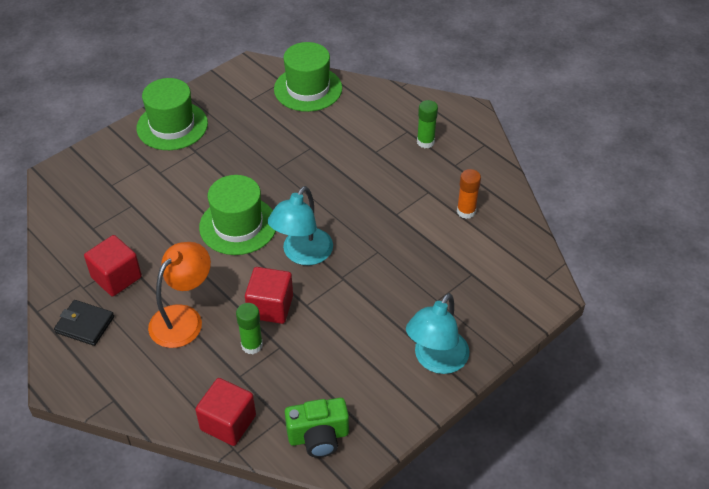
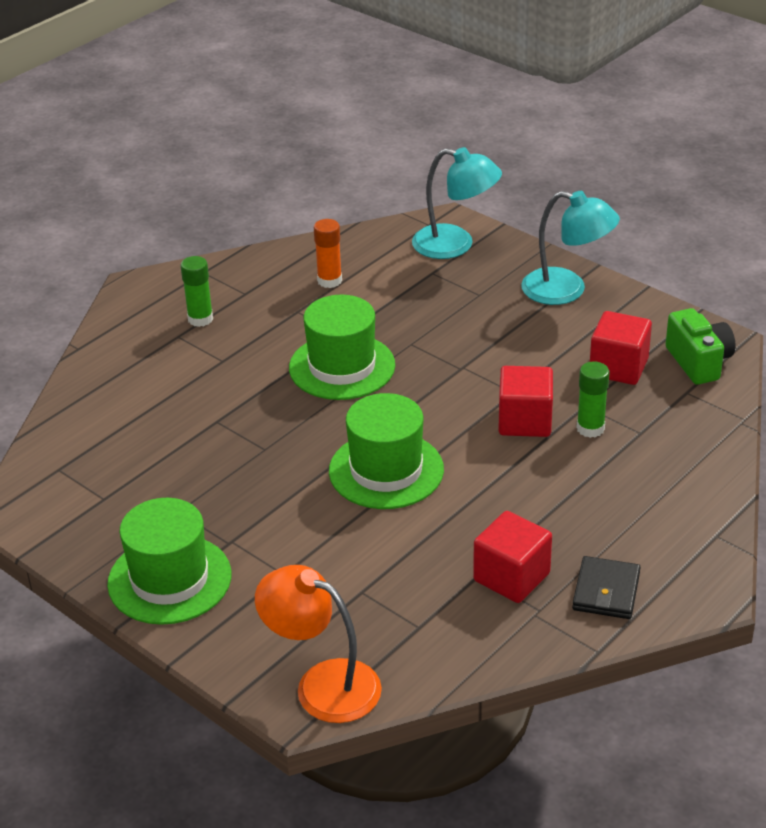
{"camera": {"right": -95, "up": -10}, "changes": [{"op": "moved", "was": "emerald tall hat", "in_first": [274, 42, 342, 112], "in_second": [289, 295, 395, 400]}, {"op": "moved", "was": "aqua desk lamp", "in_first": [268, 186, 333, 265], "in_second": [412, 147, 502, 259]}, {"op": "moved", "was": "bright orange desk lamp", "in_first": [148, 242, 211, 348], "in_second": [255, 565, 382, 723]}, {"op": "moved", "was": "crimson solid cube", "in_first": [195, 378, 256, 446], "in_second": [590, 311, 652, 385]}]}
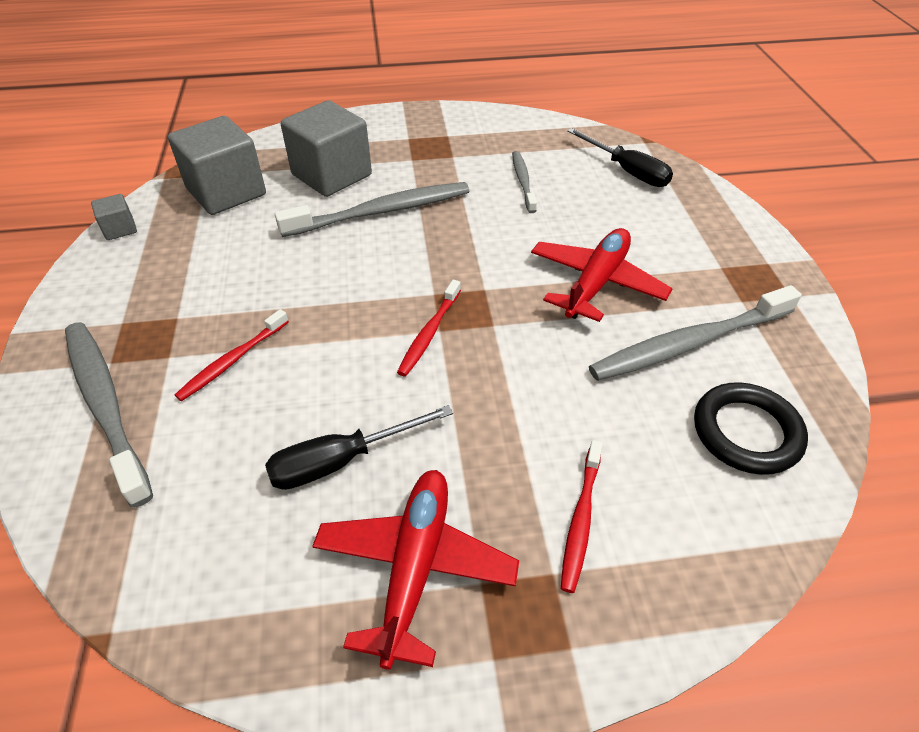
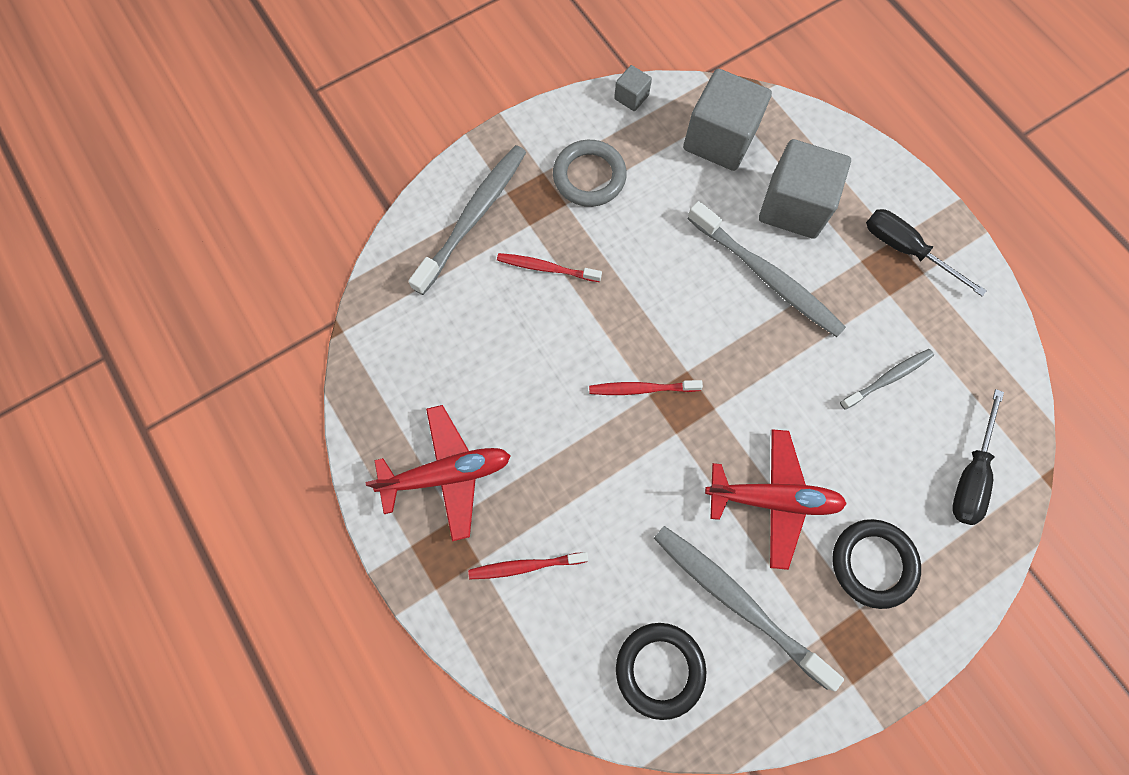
{"camera": {"right": 65, "up": 25}, "changes": [{"op": "moved", "was": "black flat screwdriver", "in_first": [265, 405, 453, 490], "in_second": [866, 209, 987, 296]}, {"op": "added", "now": "ash-grey ring", "in_second": [553, 140, 627, 207]}, {"op": "added", "now": "black ring", "in_second": [832, 519, 921, 609]}]}
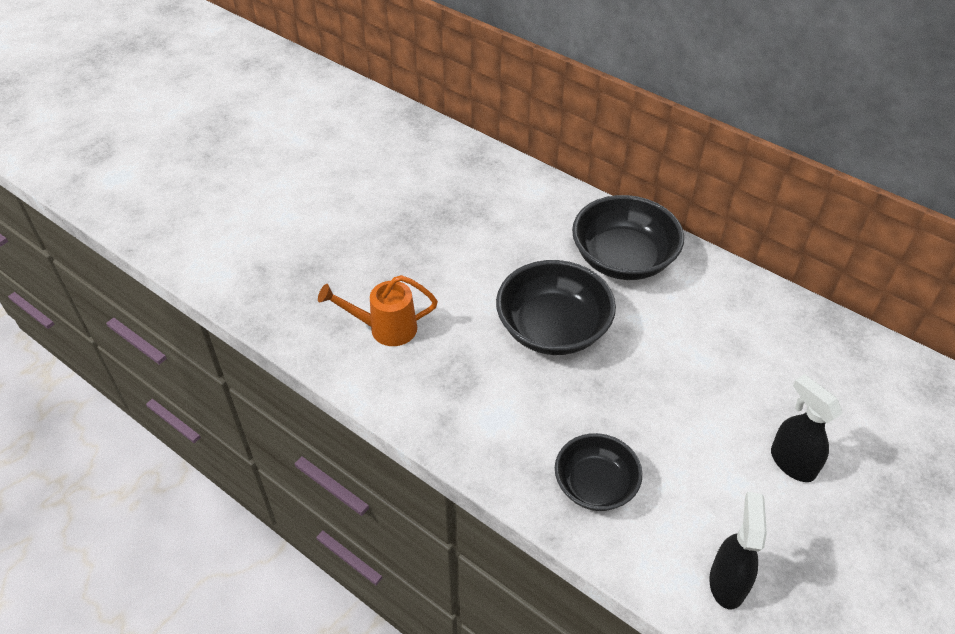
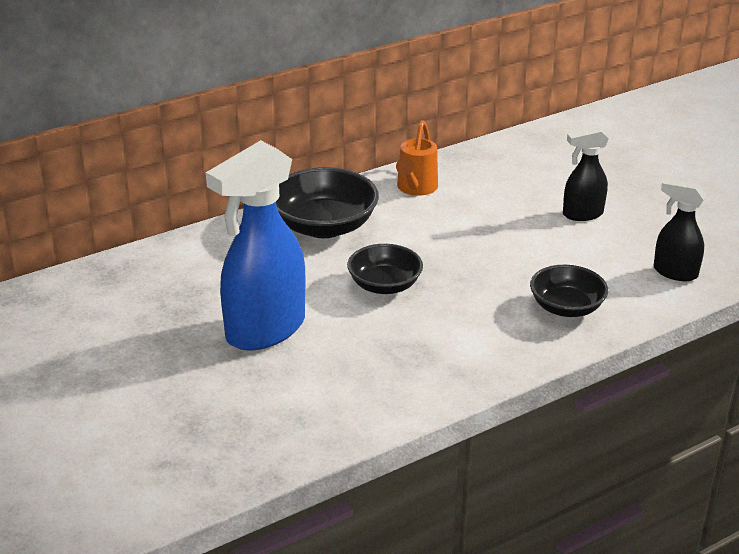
{"camera": {"right": -70, "up": -15}, "changes": [{"op": "resized", "was": "black serving bowl", "in_first": [496, 260, 616, 355], "in_second": [347, 244, 423, 294], "ratio": 0.64}, {"op": "moved", "was": "bright orange watering pot", "in_first": [318, 275, 438, 346], "in_second": [396, 120, 438, 196]}, {"op": "added", "now": "cobalt sprayer", "in_second": [206, 140, 306, 350]}]}
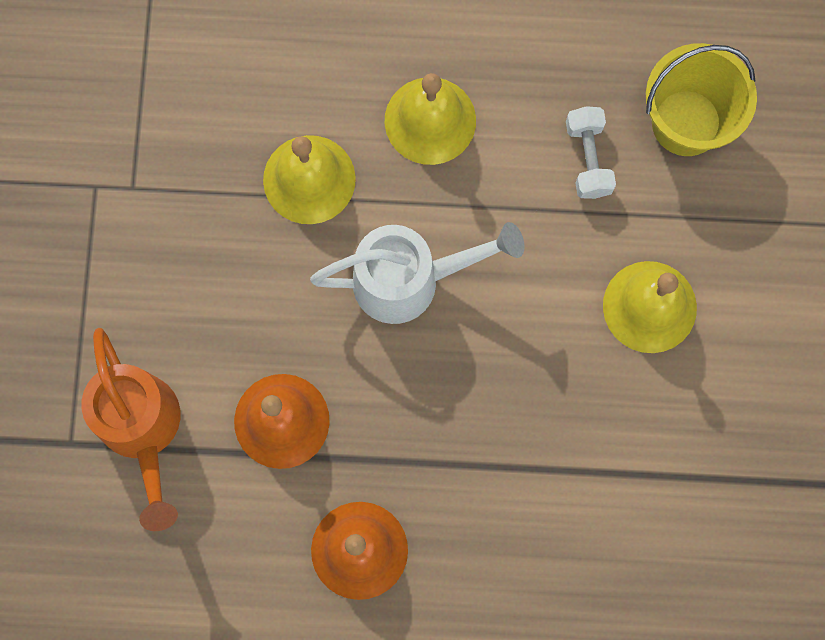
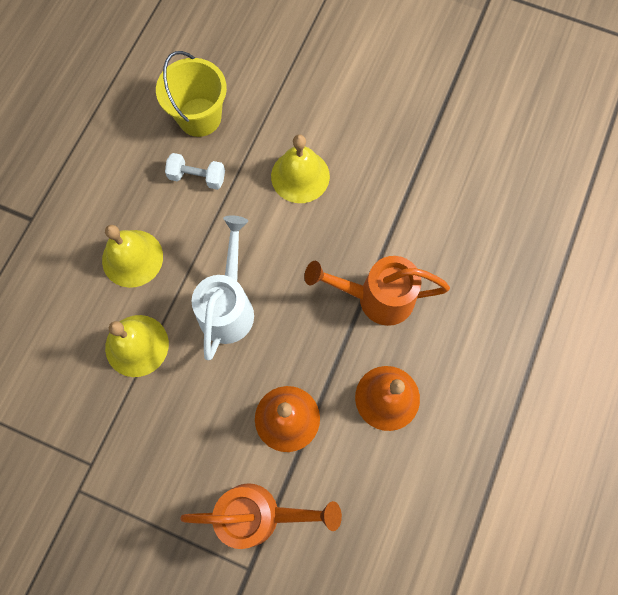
{"camera": {"right": -70, "up": -5}, "changes": [{"op": "added", "now": "bright orange watering pot", "in_second": [304, 256, 450, 326]}]}
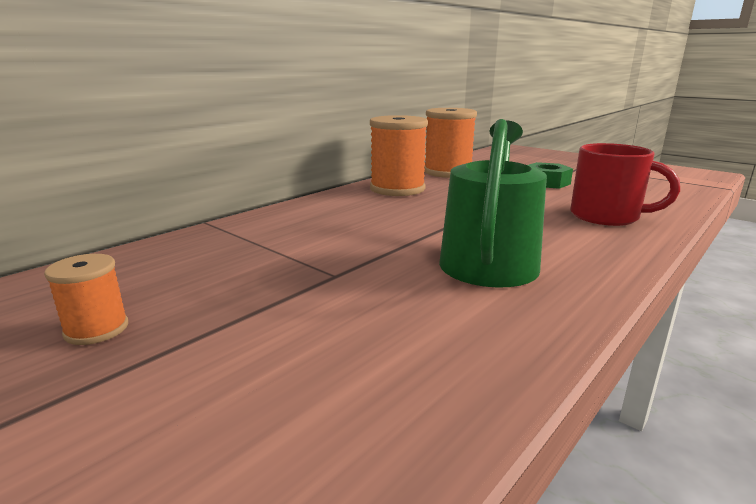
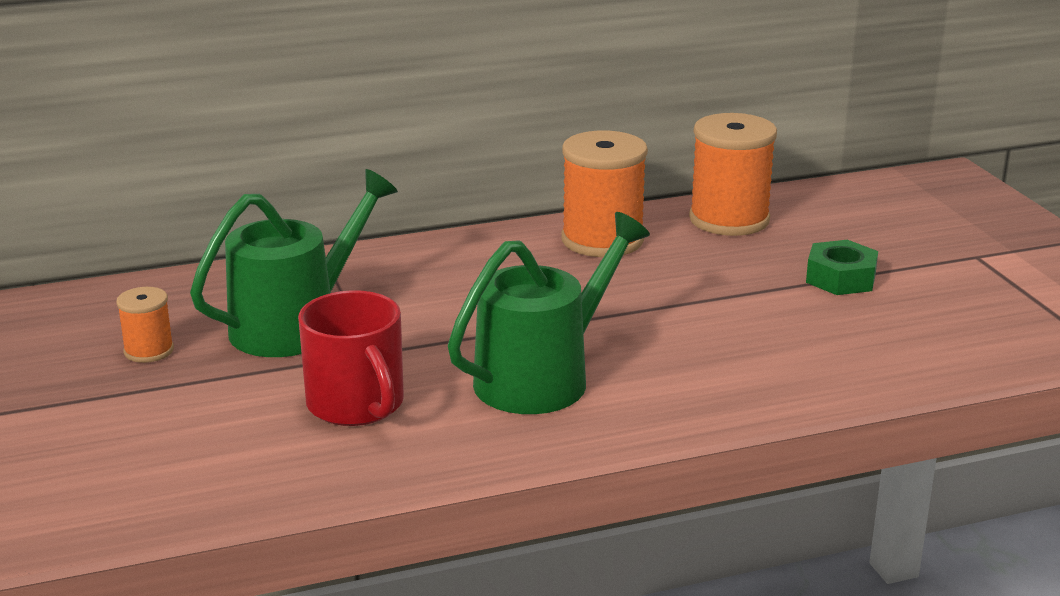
{"camera": {"right": 30, "up": 5}, "changes": [{"op": "moved", "was": "crimson mug", "in_first": [570, 143, 680, 226], "in_second": [298, 290, 404, 426]}, {"op": "added", "now": "emerald watering pot", "in_second": [190, 169, 398, 357]}]}
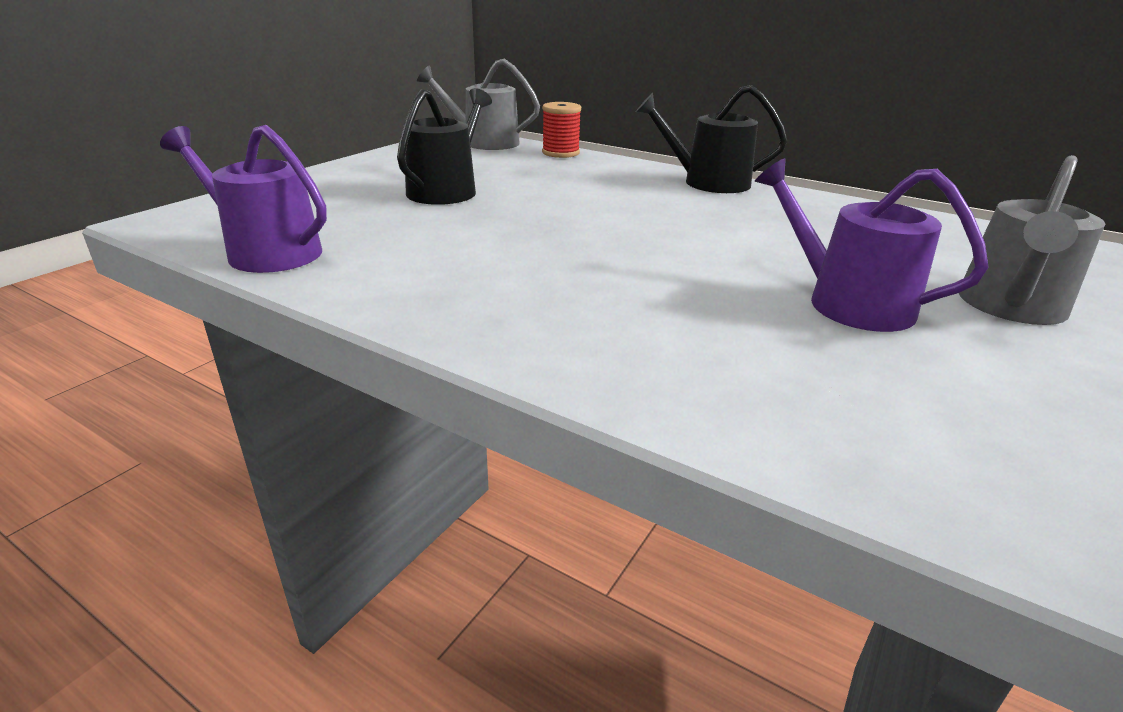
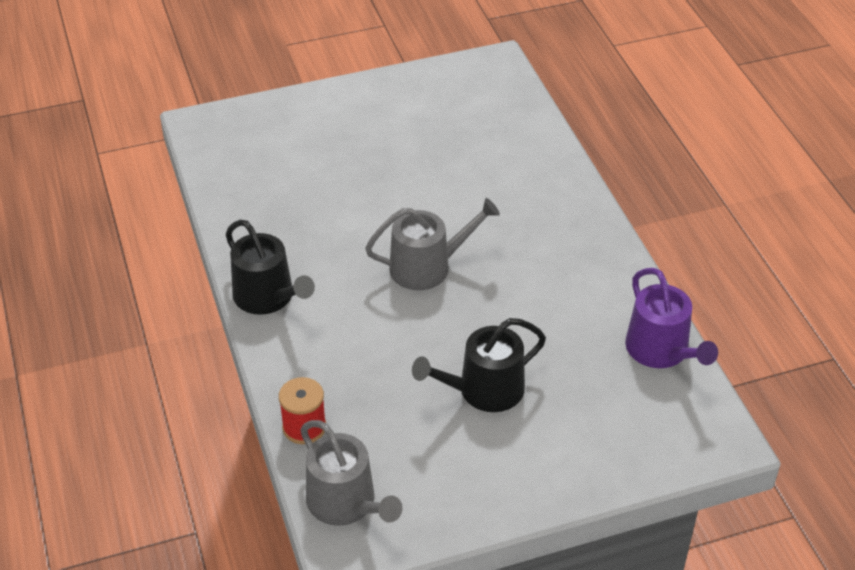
{"camera": {"right": -140, "up": 15}, "changes": [{"op": "moved", "was": "ash-grey watering pot", "in_first": [959, 155, 1105, 325], "in_second": [365, 198, 500, 290]}, {"op": "removed", "was": "violet watering pot", "in_first": [755, 158, 989, 332]}]}
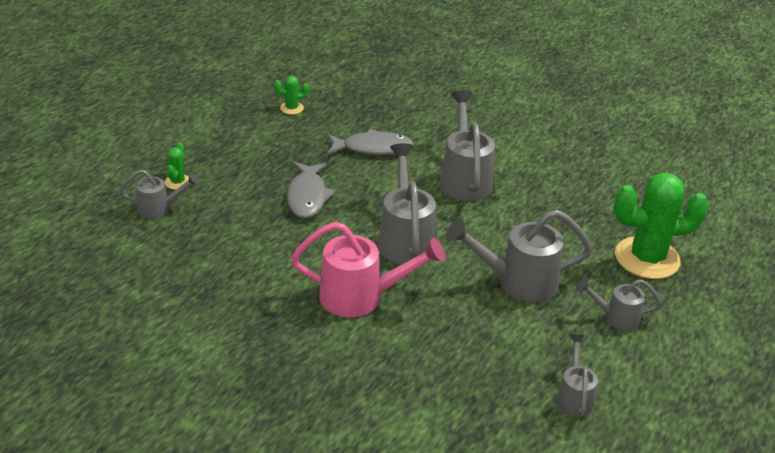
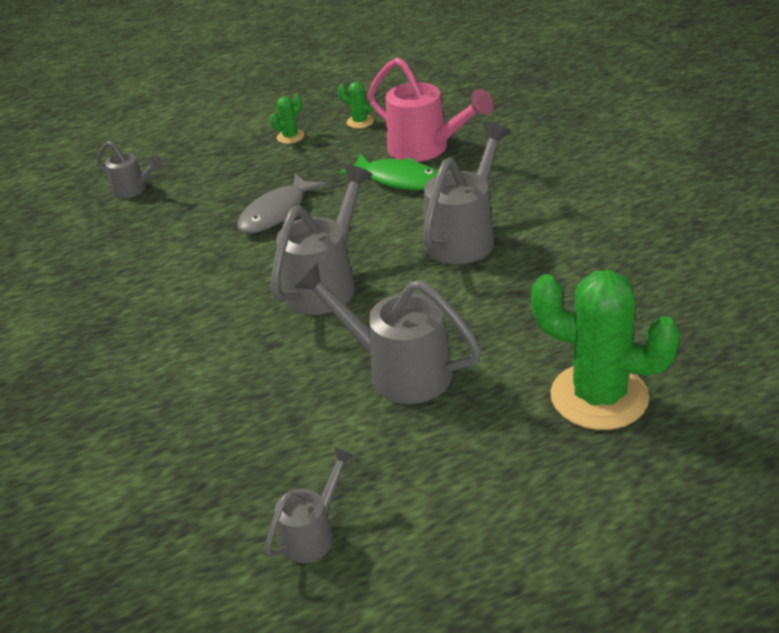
{"camera": {"right": 40, "up": 0}, "changes": [{"op": "recoloured", "was": "ash-grey fish figure", "now": "emerald fish figure", "in_first": [327, 129, 414, 155], "in_second": [339, 154, 438, 190]}, {"op": "moved", "was": "emerald cactus", "in_first": [165, 143, 189, 190], "in_second": [270, 94, 304, 144]}, {"op": "moved", "was": "pink watering pot", "in_first": [291, 222, 446, 317], "in_second": [368, 57, 494, 162]}, {"op": "removed", "was": "ash-grey watering pot", "in_first": [576, 278, 662, 331]}]}
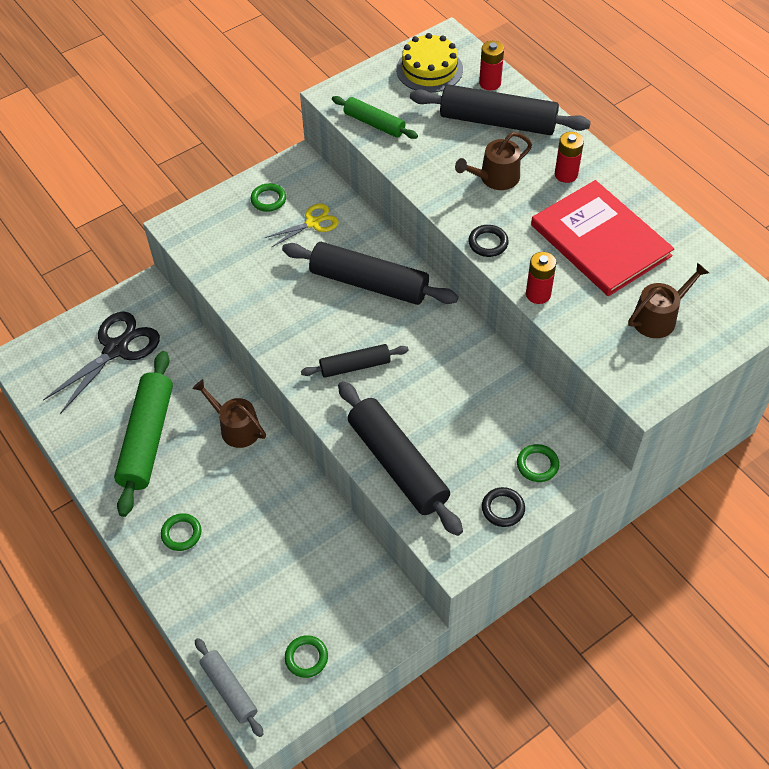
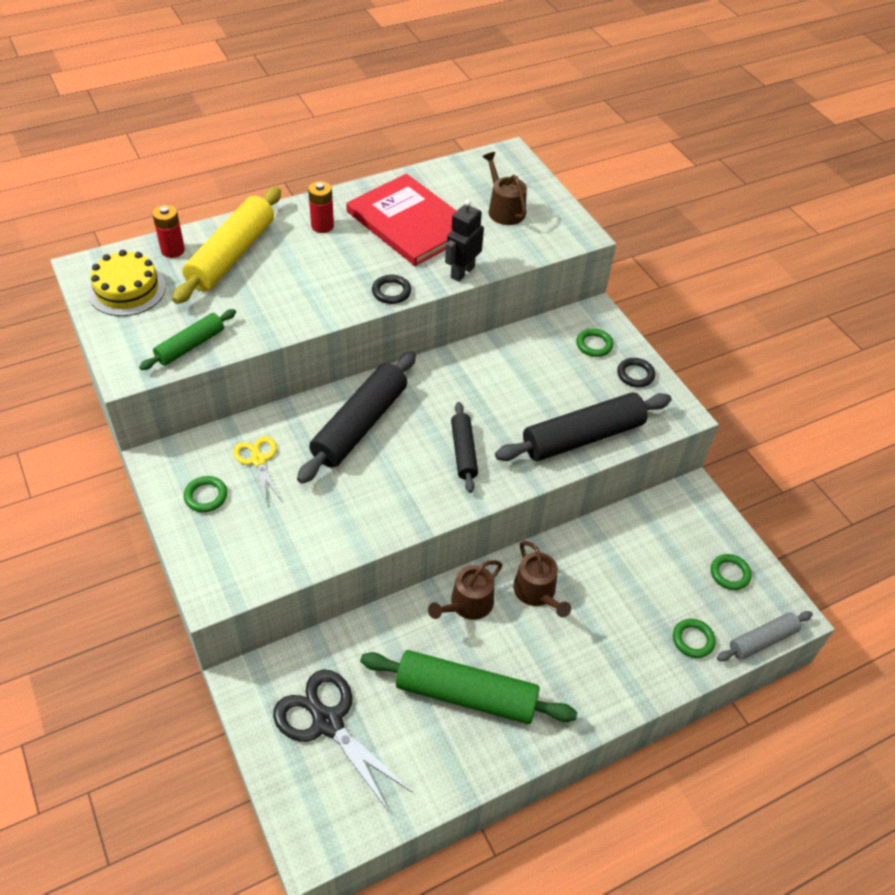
{"camera": {"right": -85, "up": -5}, "changes": [{"op": "recoloured", "was": "black pastry roller", "now": "bright yellow pastry roller", "in_first": [410, 84, 591, 135], "in_second": [172, 187, 281, 304]}, {"op": "moved", "was": "dark brown watering pot", "in_first": [455, 132, 532, 190], "in_second": [513, 541, 571, 617]}, {"op": "turned", "was": "crimson hardcover", "in_first": [531, 180, 674, 296], "in_second": [346, 174, 456, 266], "clockwise": 75}, {"op": "replaced", "was": "crimson battery", "now": "black toy robot", "in_first": [526, 252, 556, 304], "in_second": [445, 199, 484, 282]}, {"op": "moved", "was": "emerald ring", "in_first": [161, 513, 202, 551], "in_second": [673, 619, 716, 658]}]}
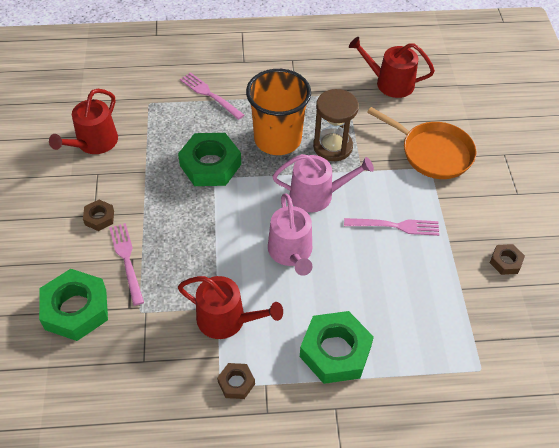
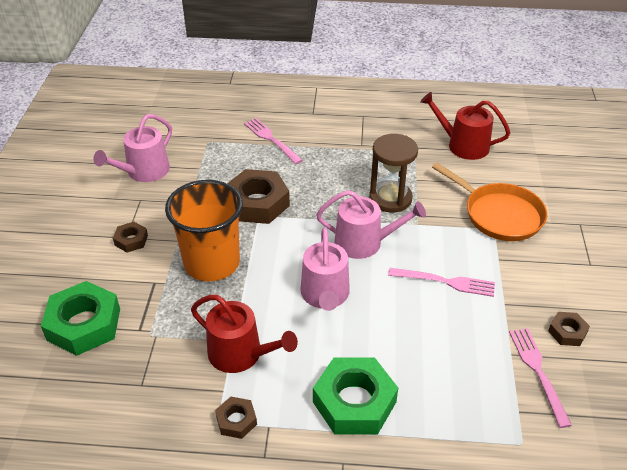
{"camera": {"right": 10, "up": -10}, "changes": [{"op": "moved", "was": "bright orange tumbler", "in_first": [246, 69, 311, 155], "in_second": [165, 180, 243, 281]}, {"op": "recoloured", "was": "crimson watering pot", "now": "pink watering pot", "in_first": [49, 89, 118, 154], "in_second": [94, 114, 172, 182]}, {"op": "recoloured", "was": "emerald nut", "now": "dark brown nut", "in_first": [178, 133, 241, 186], "in_second": [227, 169, 290, 224]}, {"op": "moved", "was": "pink dinner fork", "in_first": [109, 223, 144, 306], "in_second": [509, 328, 572, 428]}]}
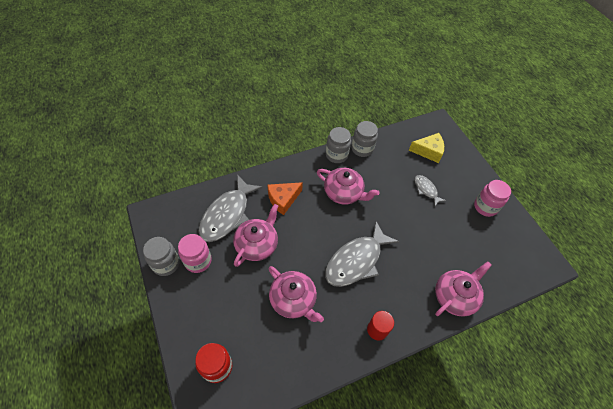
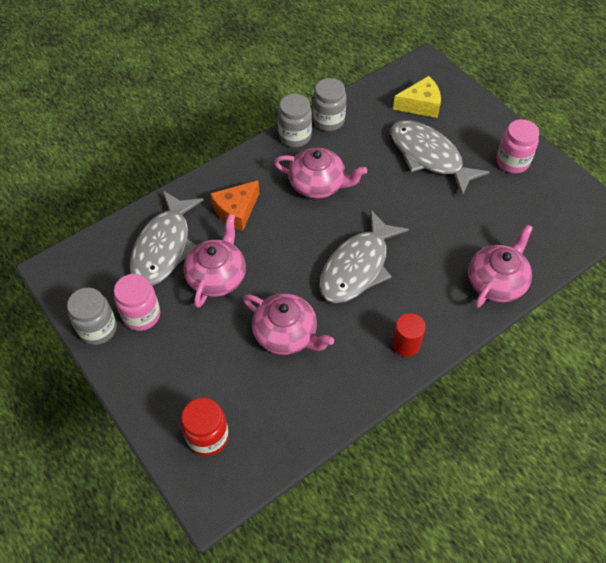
{"camera": {"right": -10, "up": 0}, "changes": [{"op": "resized", "was": "ash-grey fish figure", "in_first": [414, 175, 446, 206], "in_second": [391, 120, 489, 196], "ratio": 2.0}]}
